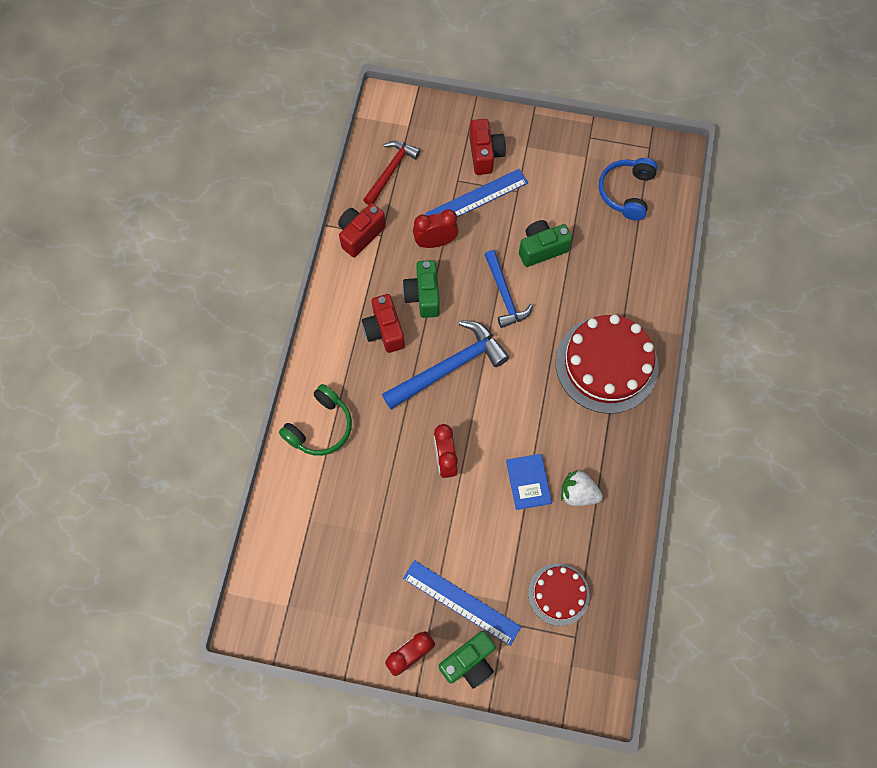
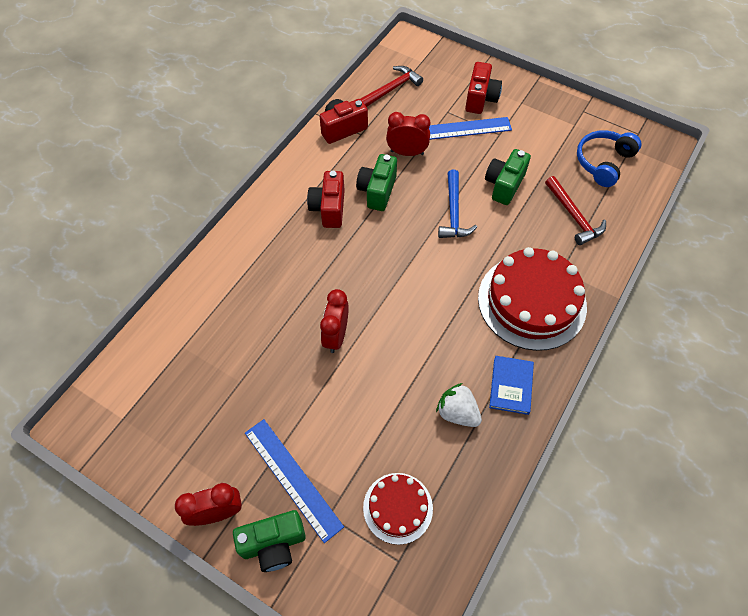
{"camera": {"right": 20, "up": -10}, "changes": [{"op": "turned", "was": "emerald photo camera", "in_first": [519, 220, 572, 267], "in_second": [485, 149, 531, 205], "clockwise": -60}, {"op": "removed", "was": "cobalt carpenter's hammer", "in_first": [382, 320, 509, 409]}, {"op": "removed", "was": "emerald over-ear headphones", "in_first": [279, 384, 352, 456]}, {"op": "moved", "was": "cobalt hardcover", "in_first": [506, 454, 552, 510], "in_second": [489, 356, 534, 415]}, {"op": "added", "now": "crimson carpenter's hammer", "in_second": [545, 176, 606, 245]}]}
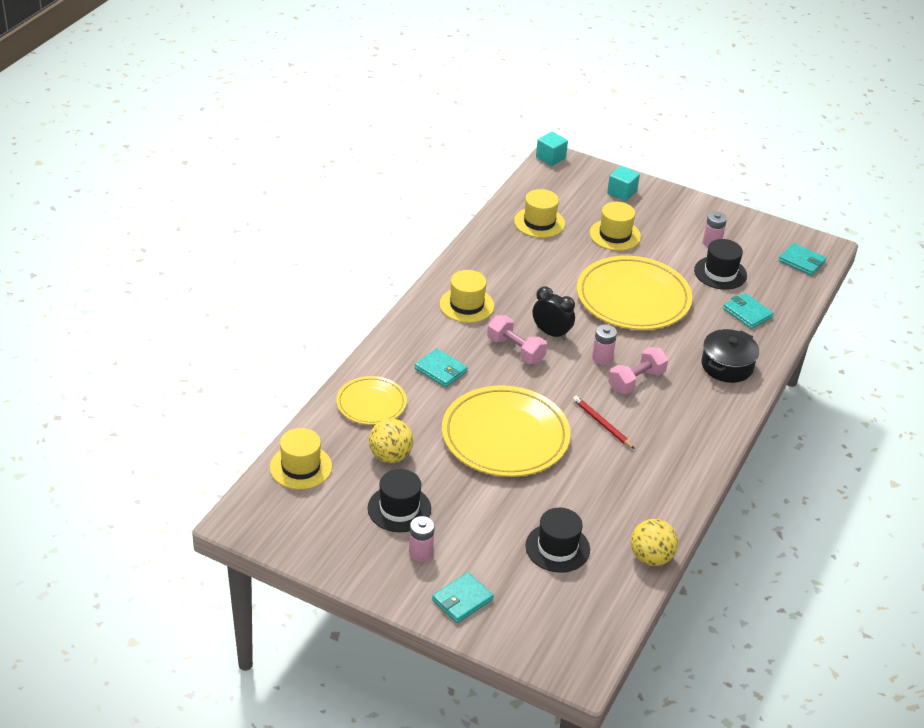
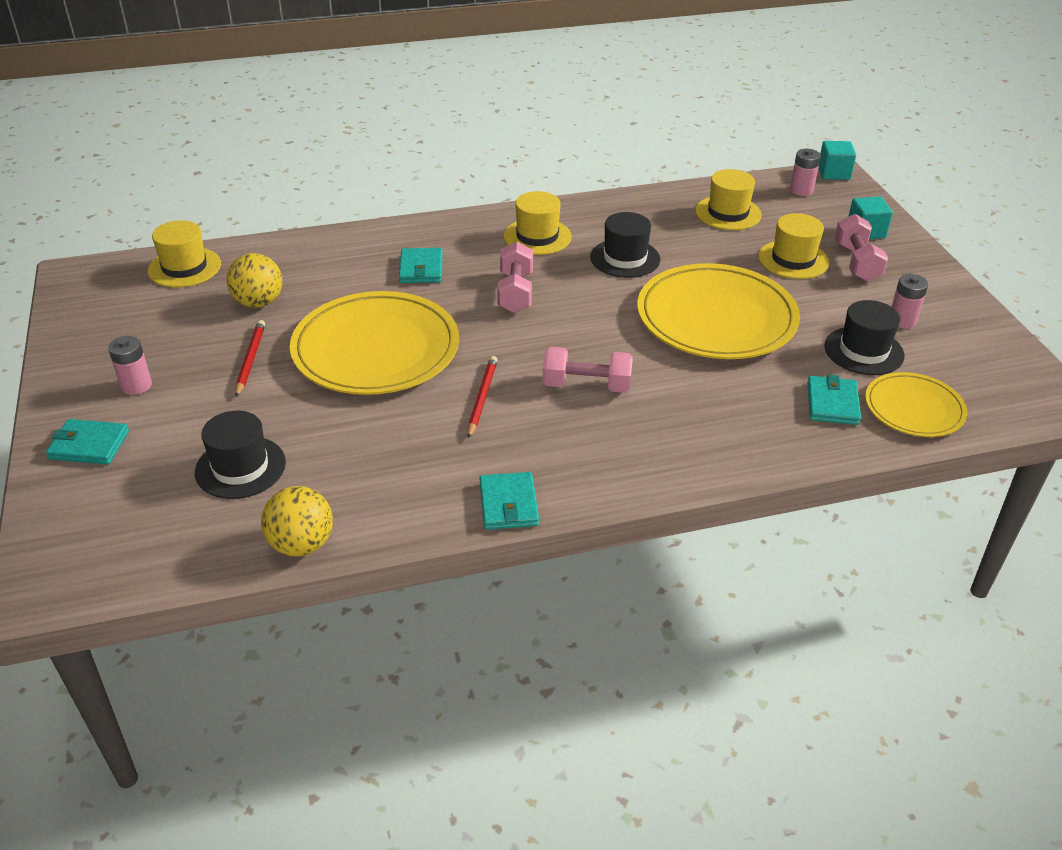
{"camera": {"right": 50, "up": 0}, "changes": [{"op": "moved", "was": "aqua card wallet", "in_first": [779, 243, 826, 276], "in_second": [479, 472, 539, 530]}, {"op": "removed", "was": "black clock", "in_first": [532, 286, 575, 340]}, {"op": "moved", "was": "pink battery", "in_first": [592, 324, 617, 365], "in_second": [790, 149, 821, 196]}, {"op": "removed", "was": "black pot", "in_first": [701, 329, 759, 383]}, {"op": "moved", "was": "bright yellow flat dish", "in_first": [336, 376, 407, 425], "in_second": [865, 372, 967, 437]}, {"op": "moved", "was": "black tall hat", "in_first": [368, 469, 431, 532], "in_second": [590, 212, 660, 278]}, {"op": "added", "now": "pink hand weight", "in_second": [834, 214, 888, 282]}, {"op": "added", "now": "crimson lead pencil", "in_second": [235, 320, 265, 397]}]}
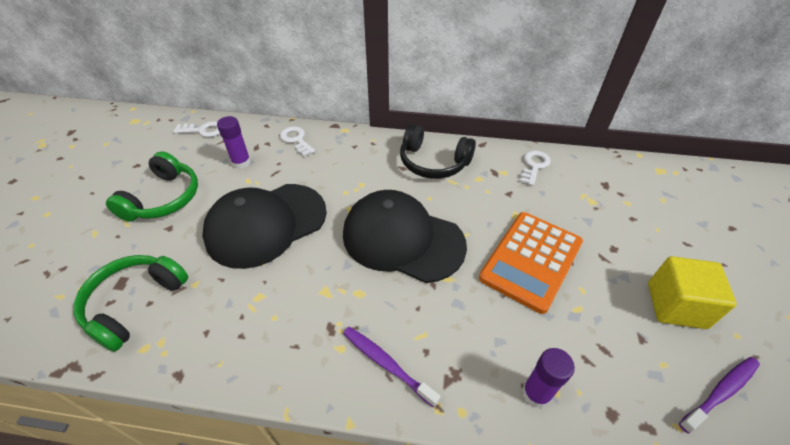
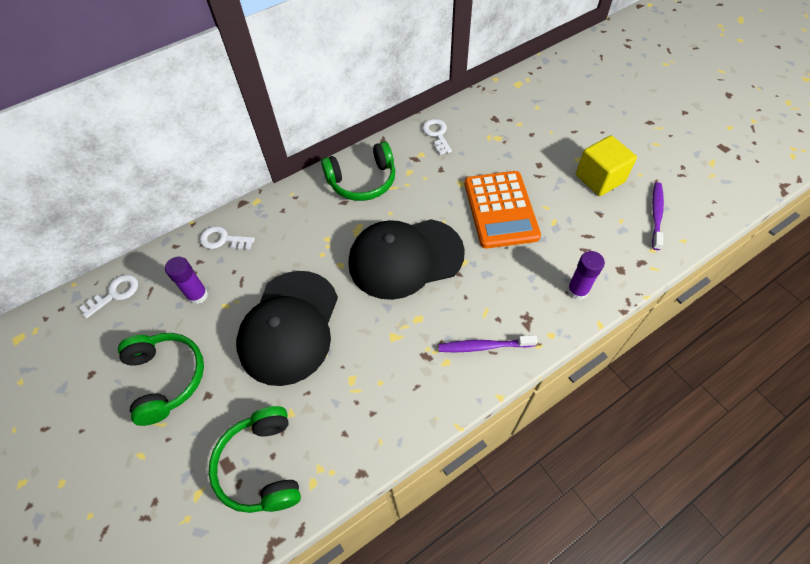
{"camera": {"right": -40, "up": 10}, "changes": [{"op": "recoloured", "was": "black over-ear headphones", "now": "emerald over-ear headphones", "in_first": [400, 124, 476, 179], "in_second": [321, 142, 395, 201]}]}
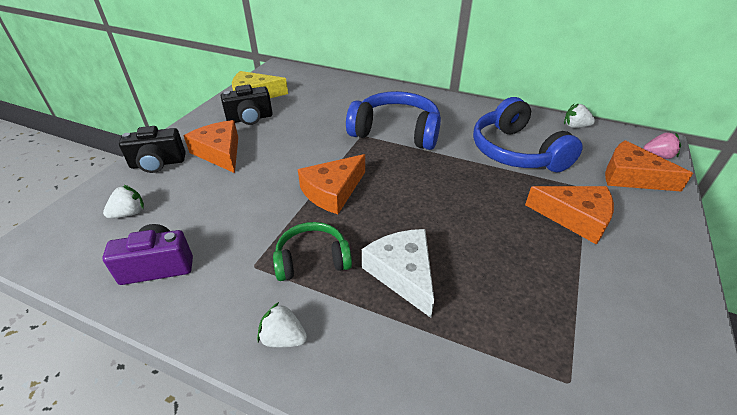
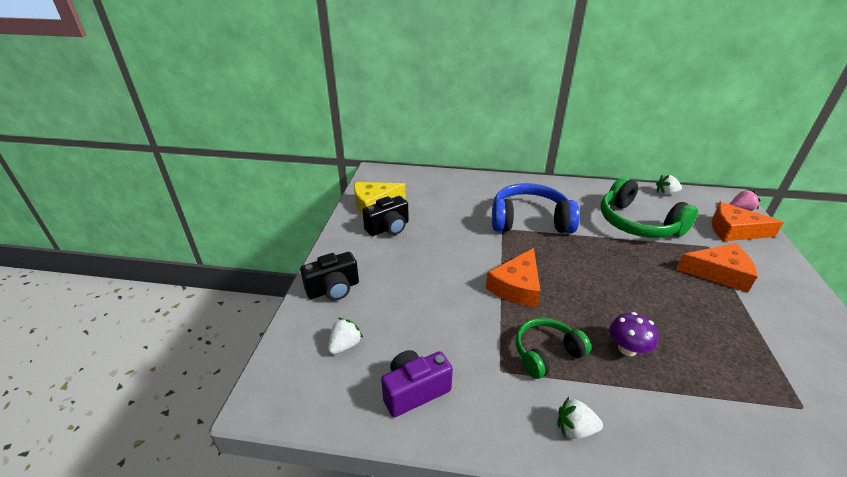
{"camera": {"right": -15, "up": -5}, "changes": [{"op": "recoloured", "was": "cobalt over-ear headphones", "now": "emerald over-ear headphones", "in_first": [473, 97, 583, 172], "in_second": [601, 177, 698, 238]}, {"op": "removed", "was": "bright orange piece of cheese", "in_first": [184, 120, 238, 173]}, {"op": "replaced", "was": "white piece of cheese", "now": "violet toadstool", "in_first": [362, 229, 434, 318], "in_second": [610, 312, 659, 356]}]}
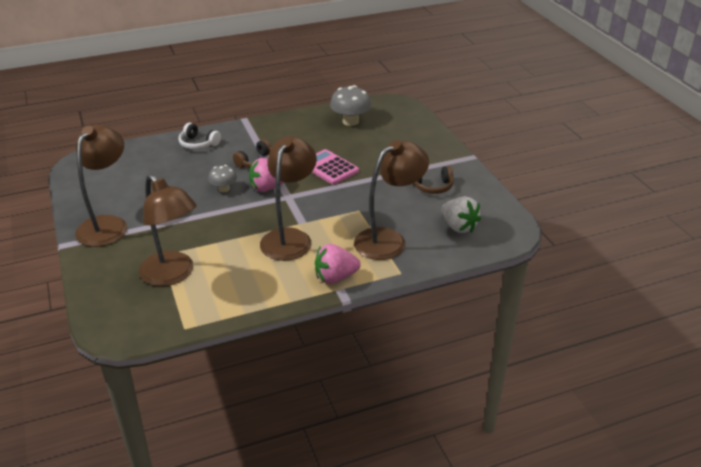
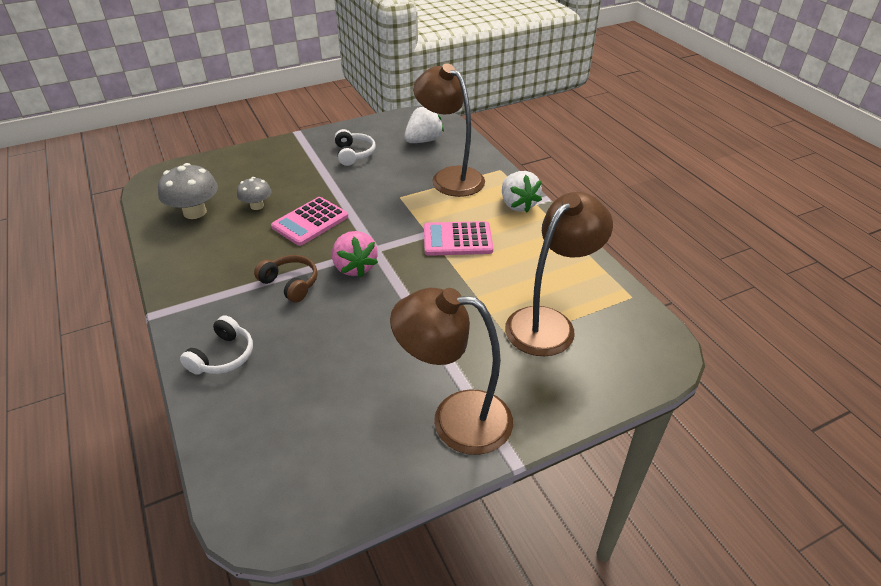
{"camera": {"right": -95, "up": 5}, "changes": [{"op": "replaced", "was": "dark brown desk lamp", "now": "pink calculator", "in_first": [260, 136, 317, 261], "in_second": [424, 221, 493, 256]}, {"op": "moved", "was": "ash-grey toadstool", "in_first": [208, 165, 237, 192], "in_second": [237, 177, 271, 210]}, {"op": "recoloured", "was": "dark brown over-ear headphones", "now": "white over-ear headphones", "in_first": [412, 166, 453, 194], "in_second": [335, 129, 376, 166]}, {"op": "recoloured", "was": "pink berry", "now": "white berry", "in_first": [315, 244, 361, 284], "in_second": [502, 171, 542, 213]}]}
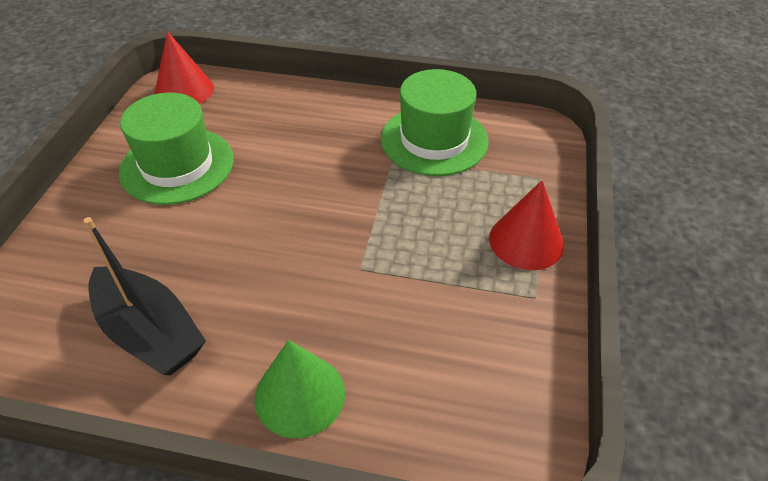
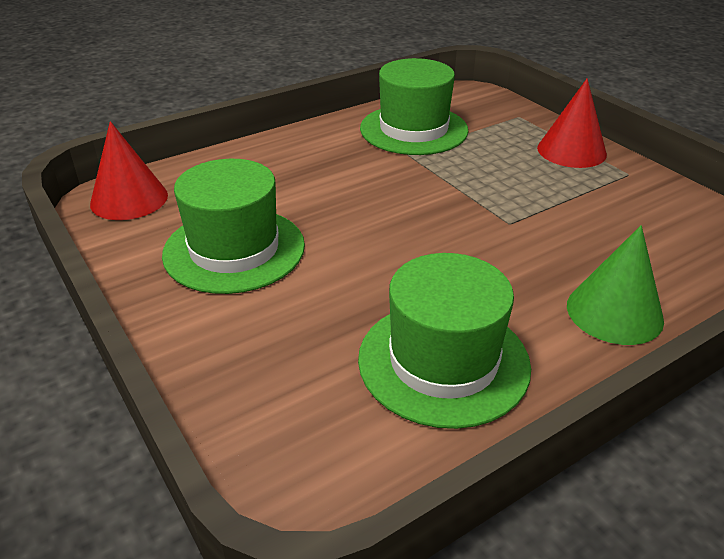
{"camera": {"right": -45, "up": -10}, "changes": [{"op": "replaced", "was": "black sailboat", "now": "emerald tall hat", "in_first": [83, 217, 206, 376], "in_second": [358, 253, 531, 429]}]}
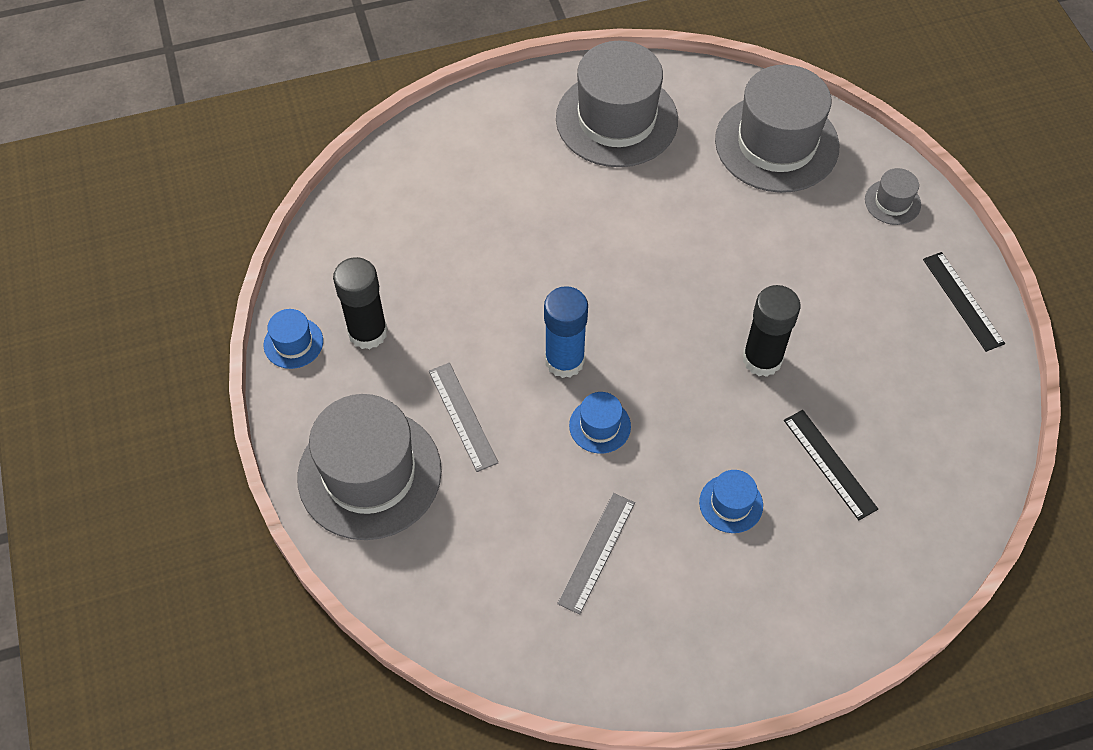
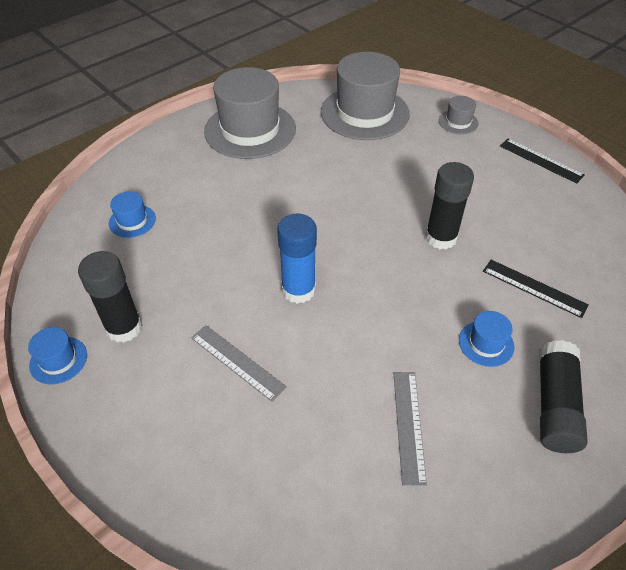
{"camera": {"right": -25, "up": -10}, "changes": [{"op": "moved", "was": "cobalt tall hat", "in_first": [569, 392, 631, 454], "in_second": [109, 191, 156, 238]}, {"op": "removed", "was": "ash-grey tall hat", "in_first": [297, 394, 442, 540]}, {"op": "added", "now": "black glue", "in_second": [539, 340, 588, 453]}]}
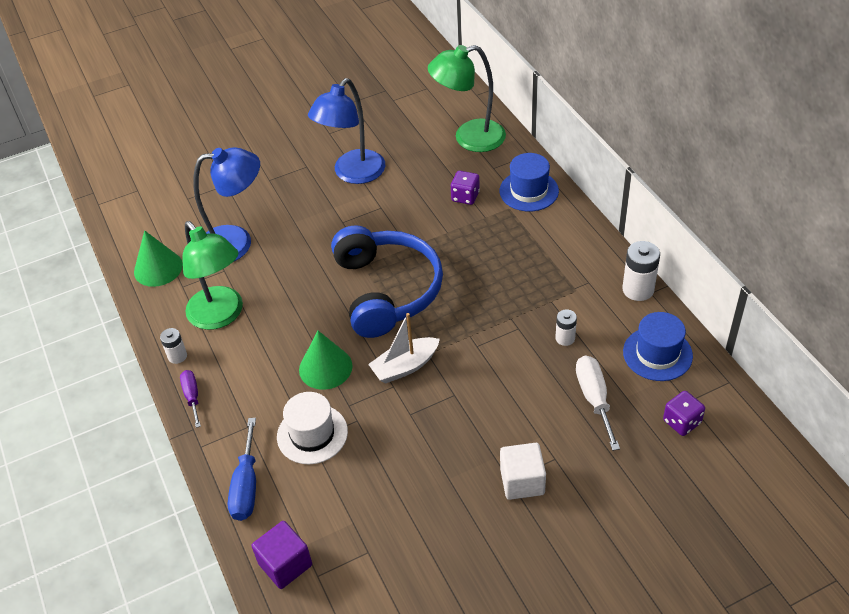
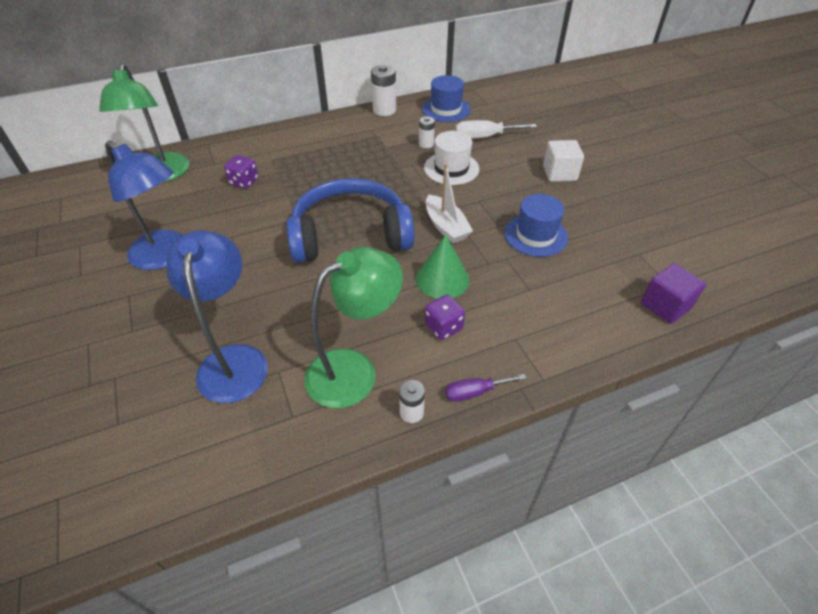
{"camera": {"right": -90, "up": 0}, "changes": [{"op": "moved", "was": "cobalt tall hat", "in_first": [499, 153, 559, 211], "in_second": [505, 194, 568, 257]}, {"op": "removed", "was": "emerald cone", "in_first": [134, 230, 183, 287]}, {"op": "moved", "was": "violet dice", "in_first": [663, 391, 705, 436], "in_second": [425, 295, 465, 340]}, {"op": "moved", "was": "white tall hat", "in_first": [277, 392, 348, 464], "in_second": [424, 131, 479, 185]}, {"op": "removed", "was": "cobalt flat screwdriver", "in_first": [228, 418, 256, 521]}]}
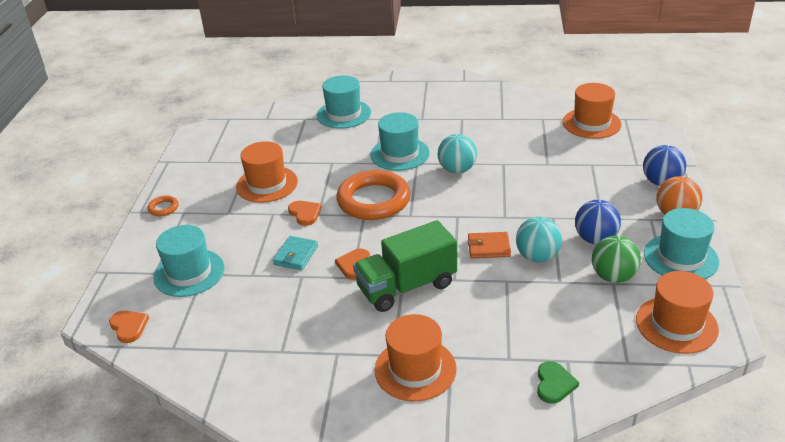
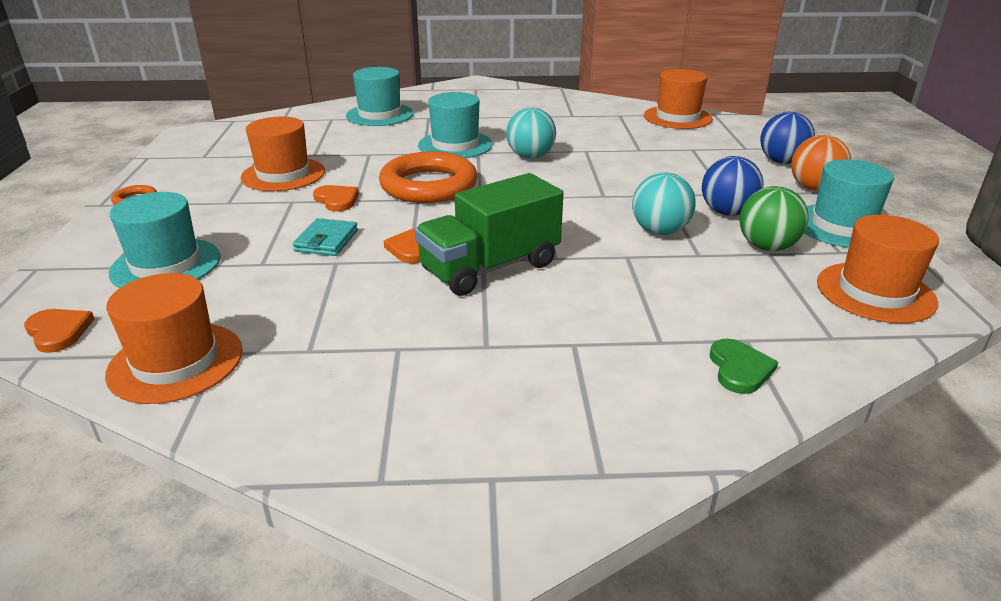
{"camera": {"right": -10, "up": -5}, "changes": [{"op": "removed", "was": "bright orange card wallet", "in_first": [468, 232, 511, 258]}, {"op": "moved", "was": "bright orange tall hat", "in_first": [375, 314, 457, 402], "in_second": [105, 273, 243, 404]}]}
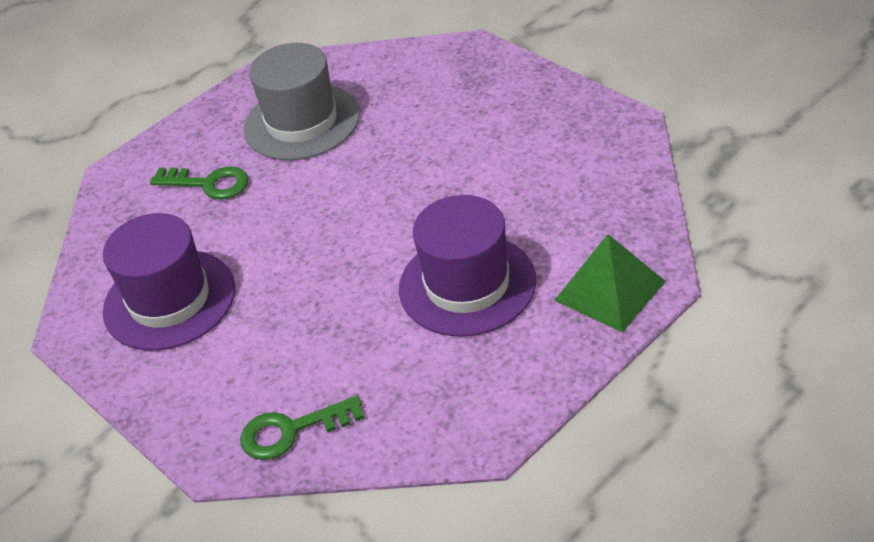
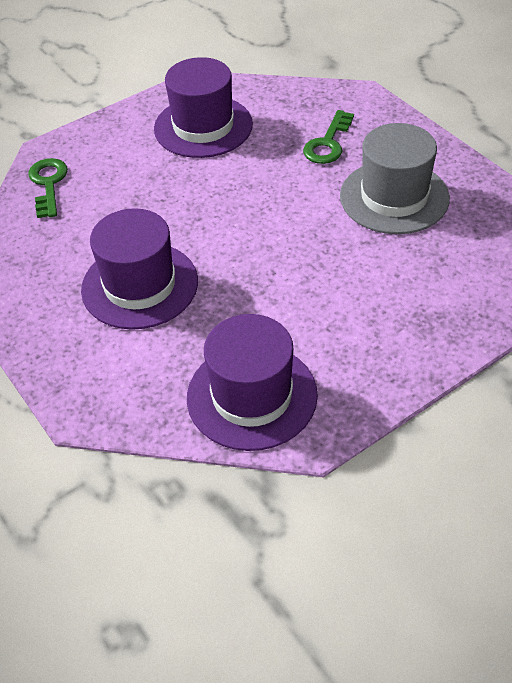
{"camera": {"right": 95, "up": 5}, "changes": [{"op": "removed", "was": "emerald pyramid shape", "in_first": [554, 234, 666, 332]}, {"op": "added", "now": "violet tall hat", "in_second": [187, 314, 318, 451]}]}
